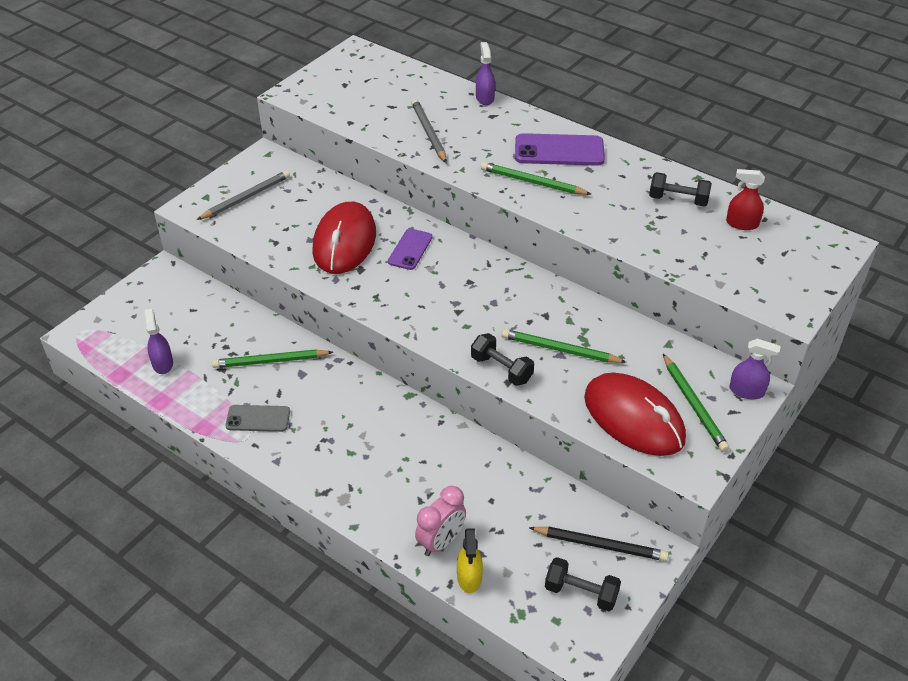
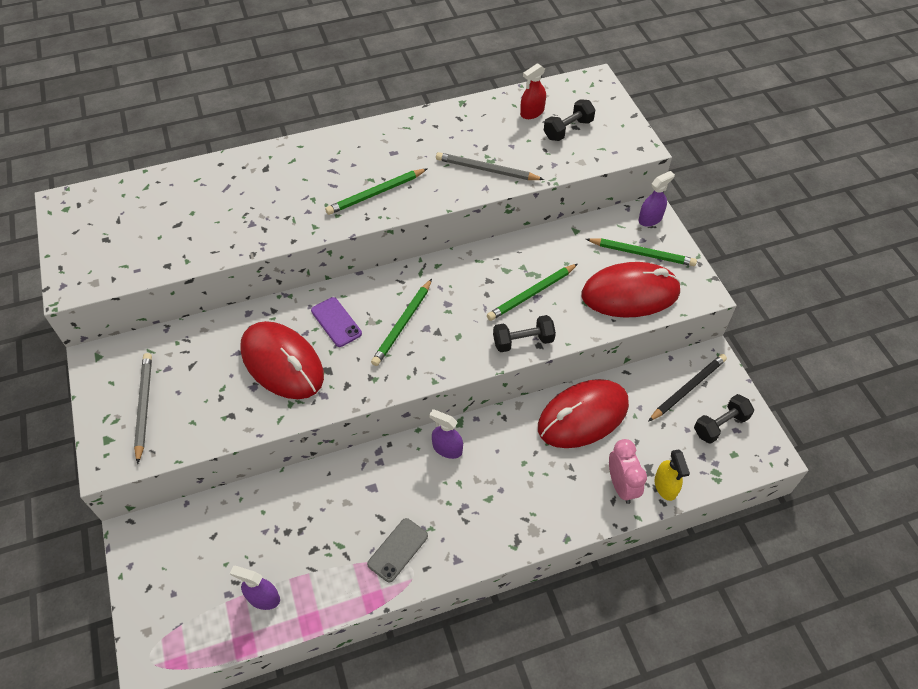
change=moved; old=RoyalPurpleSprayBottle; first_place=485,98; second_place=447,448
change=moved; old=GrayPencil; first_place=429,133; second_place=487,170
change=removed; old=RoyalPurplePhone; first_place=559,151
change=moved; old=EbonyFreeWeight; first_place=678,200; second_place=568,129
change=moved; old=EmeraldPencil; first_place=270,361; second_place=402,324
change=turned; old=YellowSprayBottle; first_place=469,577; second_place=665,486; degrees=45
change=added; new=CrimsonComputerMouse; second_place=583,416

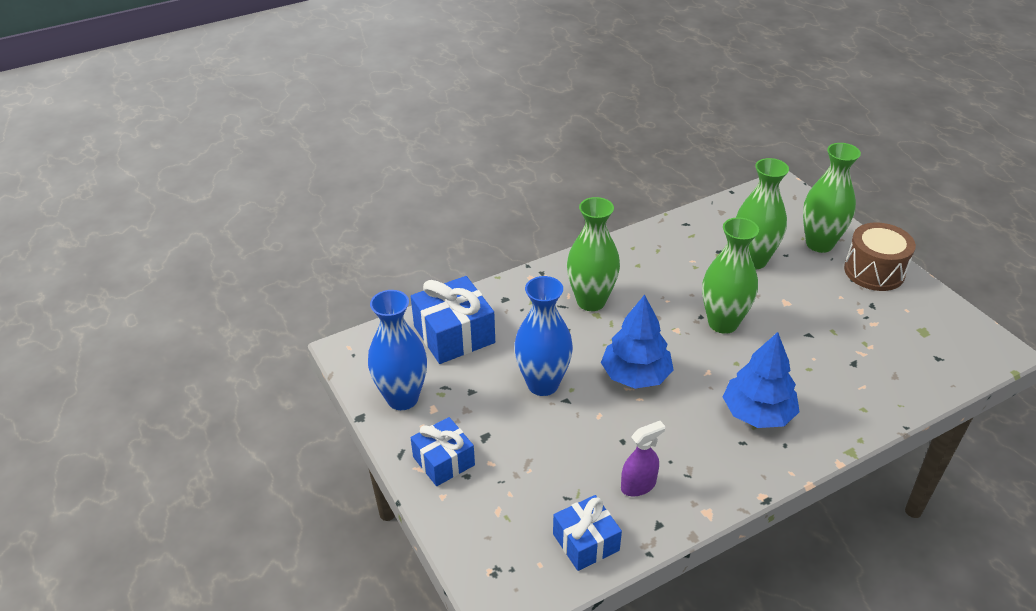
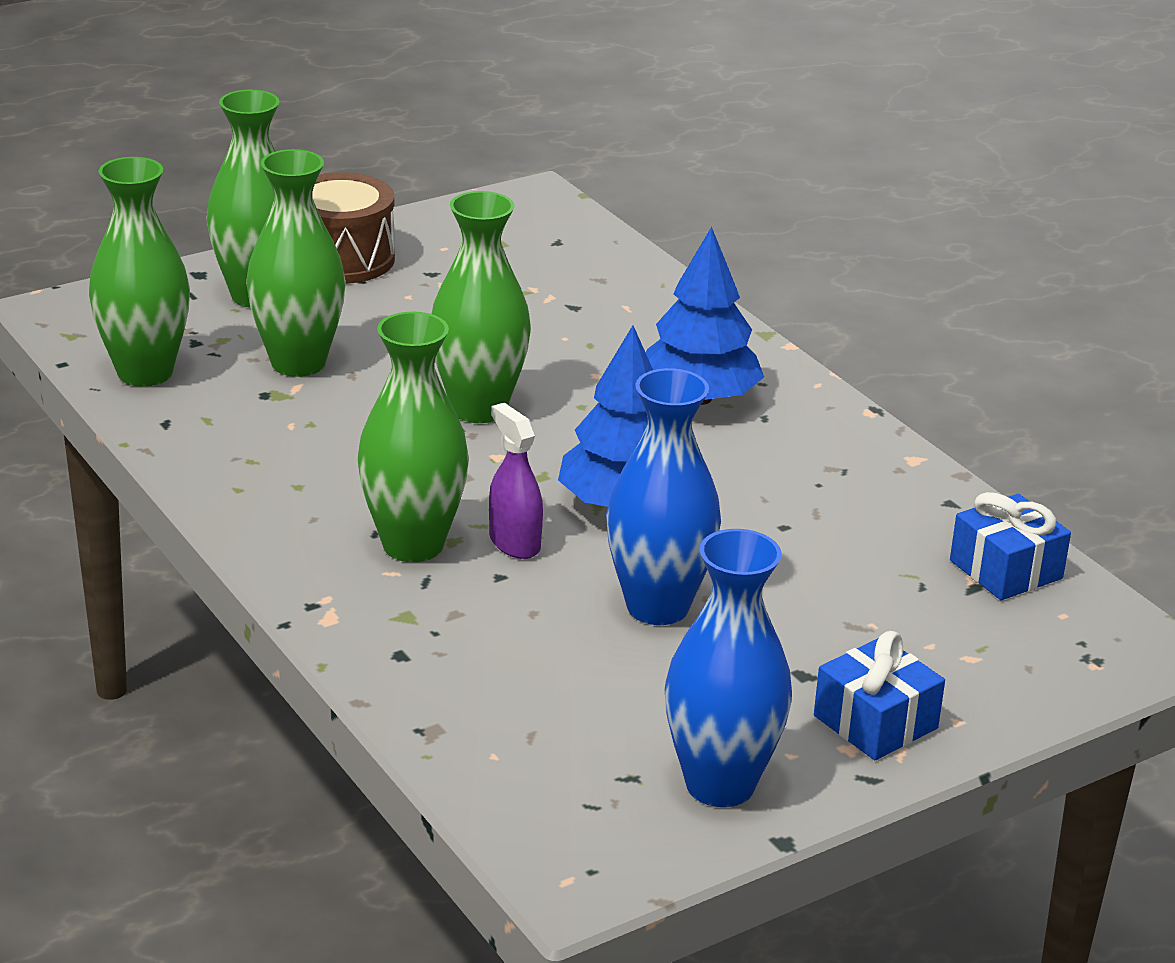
change=removed; old=RoyalBlueGift; first_place=454,334
change=moved; old=RoyalPurpleSprayBottle; first_place=638,485; second_place=514,543
change=added; new=EmeraldFlowerVase; second_place=145,373

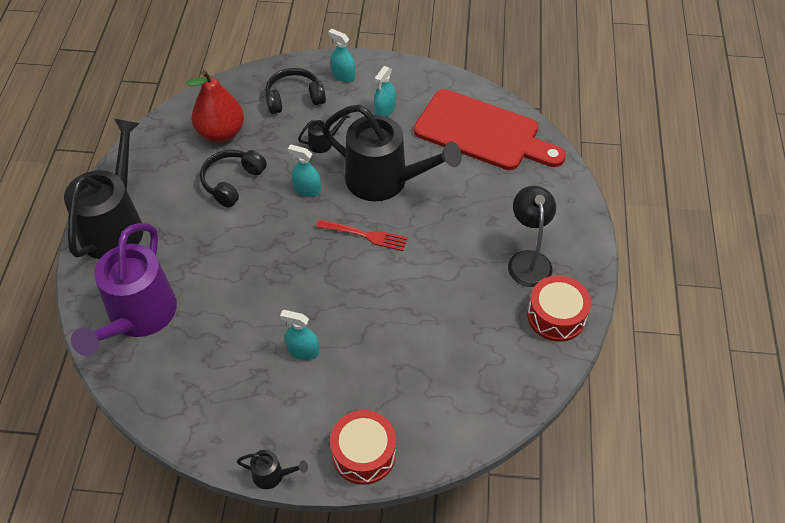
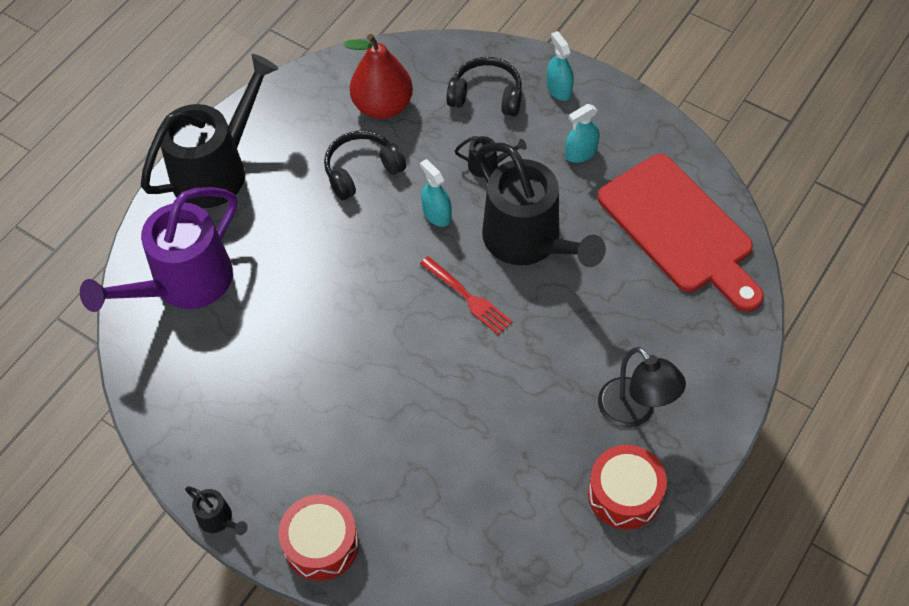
change=turned; old=EbonyDeskLamp; first_place=528,260; second_place=634,412; degrees=120
change=removed; old=AquaSprayBottle; first_place=303,351

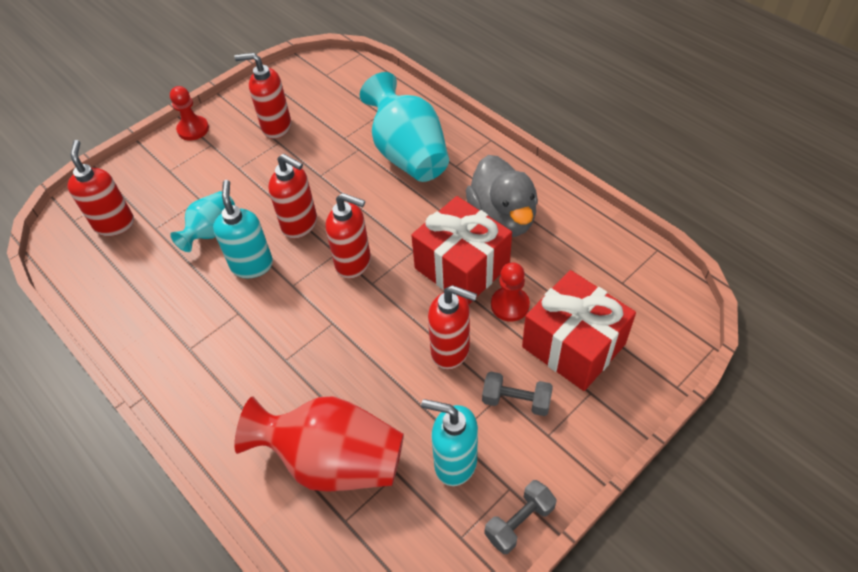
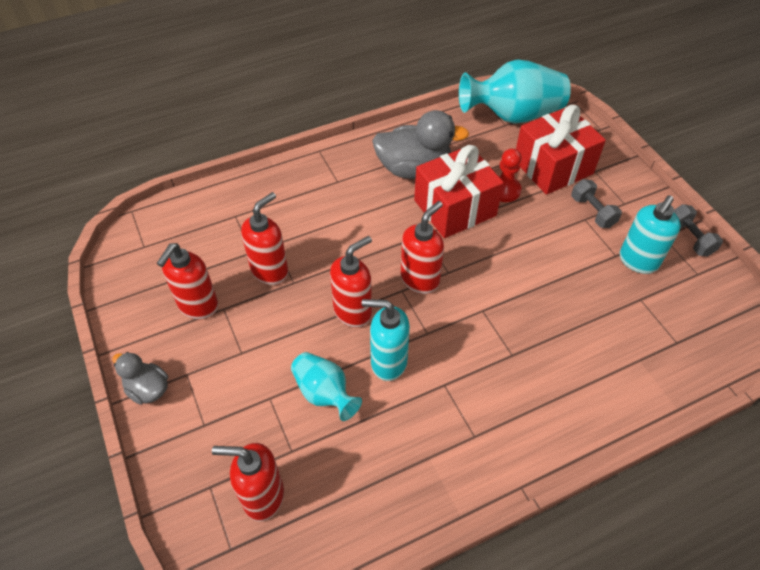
change=moved; old=AquaFlowerVase; first_place=408,154; second_place=513,115
change=replaced; old=CrimsonGamePawn; new=GrayDuck; first_place=193,129; second_place=148,389
change=moved; old=CrimsonPumpBottle; first_place=451,351; second_place=270,271
change=turned; old=GrayFreeWeight; first_place=516,401; second_place=592,212; degrees=-60
change=removed; old=CrimsonFlowerVase; first_place=333,460

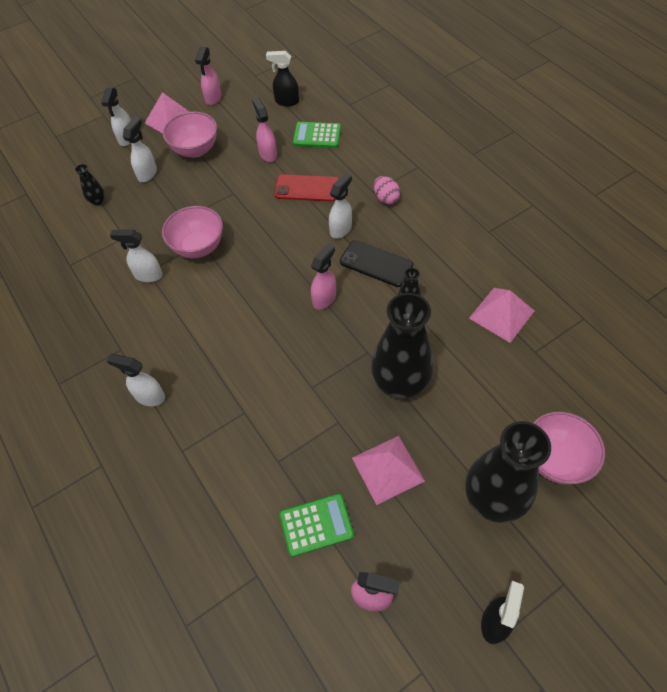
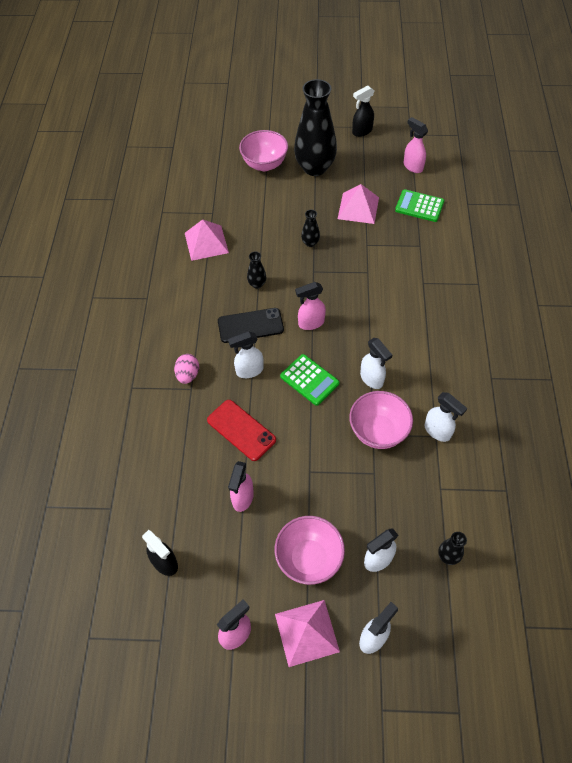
change=moved; old=EmeraldCalculator; first_place=317,135; second_place=309,380
change=turned; old=EbonyPhone; first_place=376,264; second_place=250,325; degrees=-75
change=resized; old=EbonyFlowerVase; first_place=400,383; second_place=310,243; factor=0.41
change=moved; old=SnowWhiteSprayBottle; first_place=149,396; second_place=372,379

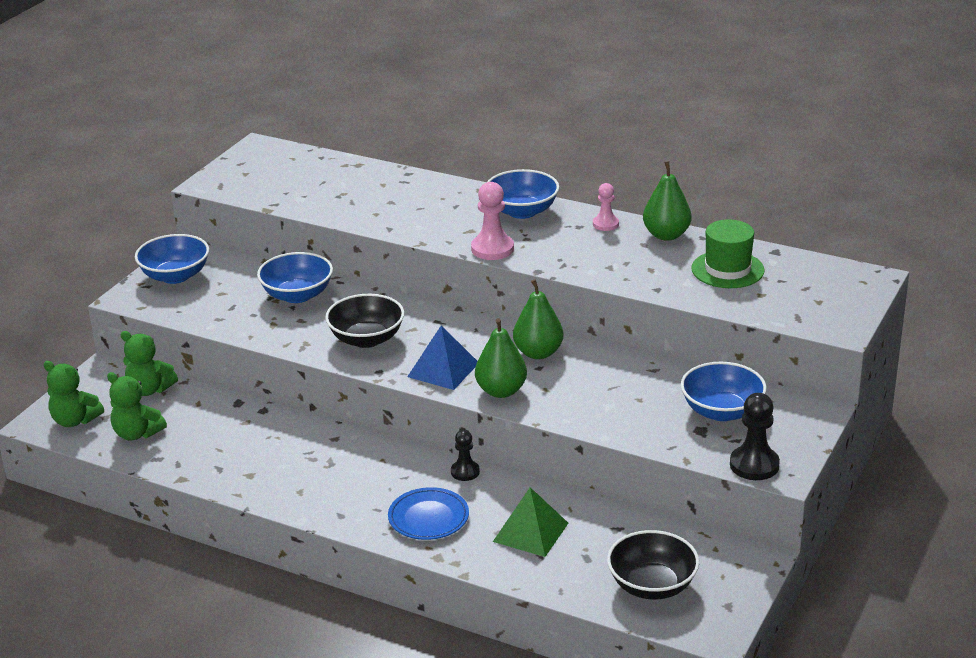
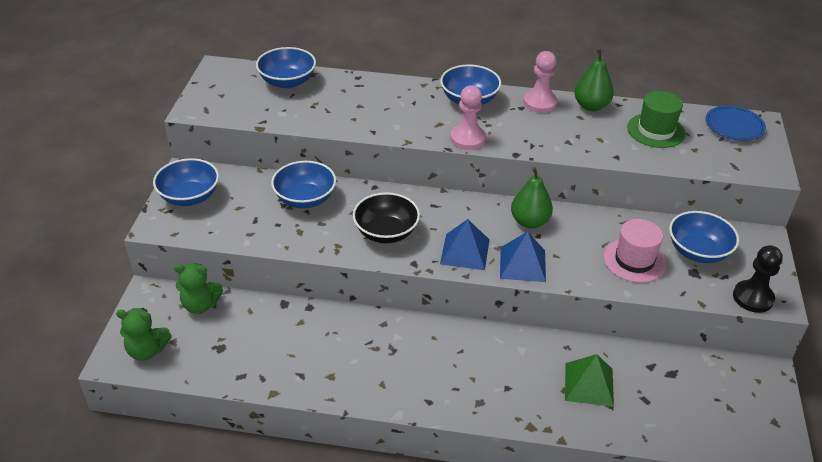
change=resized; old=RosePinkGamePawn; first_place=605,224; second_place=540,103; factor=1.6
change=replaced; old=EmeraldPear; new=RoyalBluePyramidShape; first_place=501,391; second_place=522,264
change=removed; old=EmeraldStuffedBear; first_place=137,433
change=removed; old=EbonyGamePawn; first_place=465,472
change=moved; old=RoyalBlueFlatDish; first_place=428,518; second_place=734,126
change=removed; old=EbonyDeepDish; first_place=652,585
change=added; new=RoyalBlueDeepDish; second_place=287,81
change=added; new=RosePinkHat; second_place=634,260

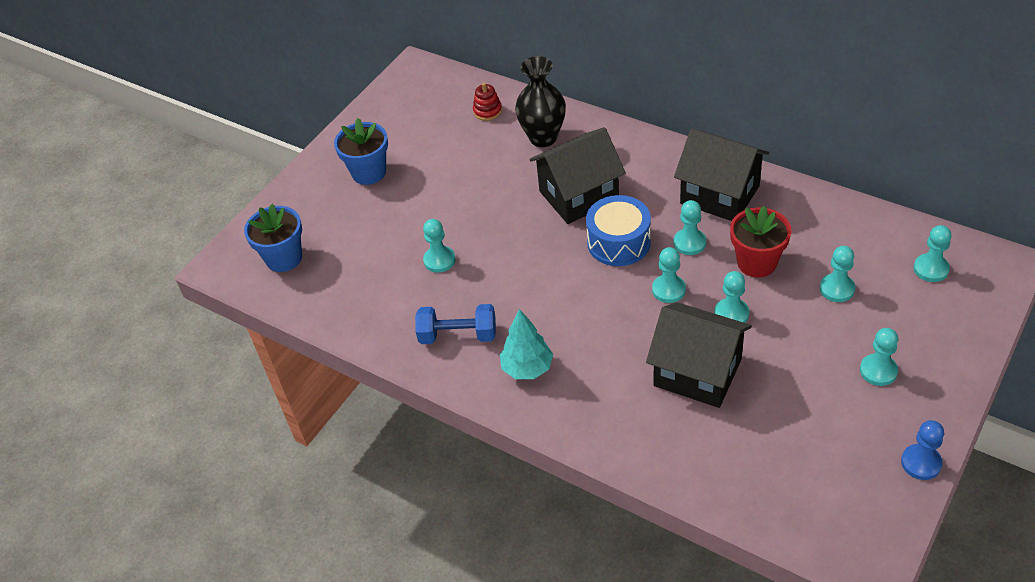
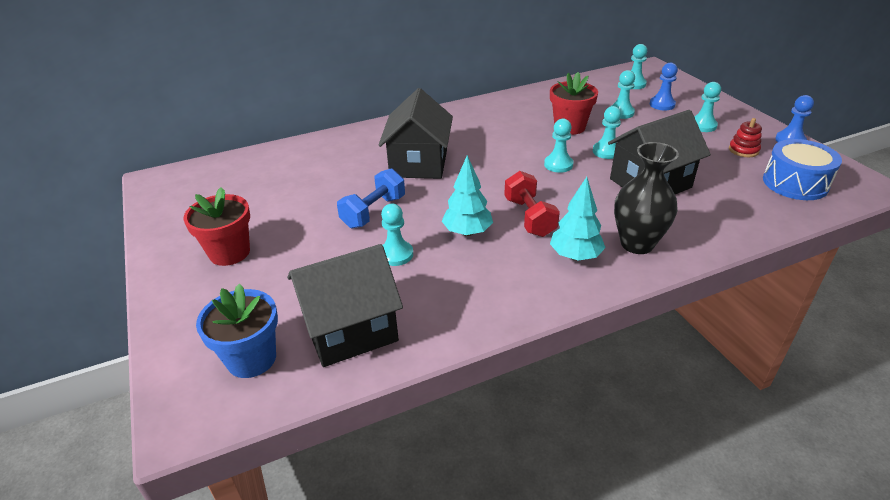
change=moved; old=EbonyFlowerVase; first_place=543,138; second_place=637,244
change=moved; old=CrimsonRingStacker; first_place=487,111; second_place=743,150
change=recoloured; old=RoyalBlueFlowerPot; new=CrimsonFlowerPot; first_place=369,172; second_place=229,252
change=moved; old=EbonyCottage; first_place=719,195; second_place=350,329
change=moved; old=RoyalBlueSnareDrum; first_place=618,242; second_place=795,183
change=removed; old=AquaGamePawn; first_place=689,243
change=moved; old=RoyalBlueFreeWeight; first_place=458,335; second_place=374,212
change=added; new=RoyalBlueGamePawn; second_place=662,104
change=added; new=AquaToyTree; second_place=467,232
change=added; new=CrimsonFreeWeight; second_place=529,217

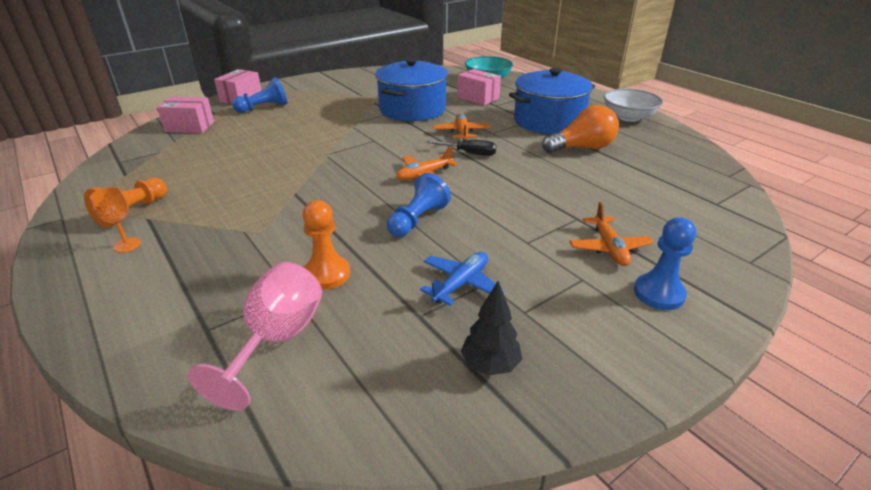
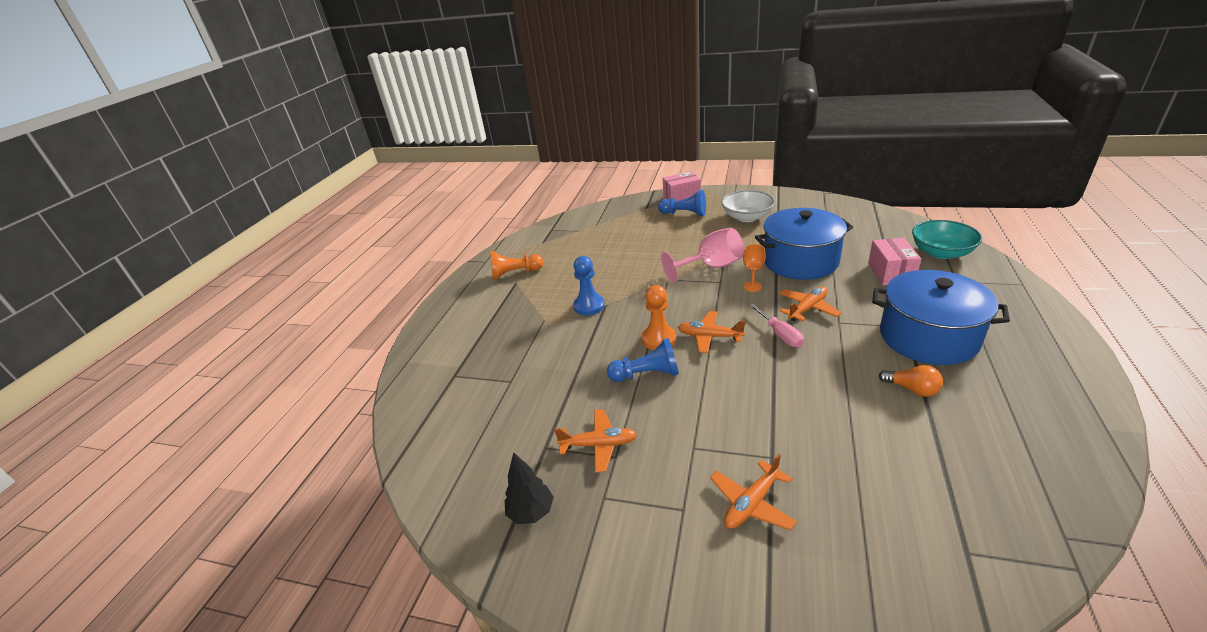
change=moved; old=SnowWhiteDeepDish; first_place=628,117; second_place=747,217
change=removed; old=RosePinkParcel; first_place=190,127
change=resized; old=BrightOrangeLightbulb; first_place=582,148; second_place=912,389; factor=0.57
change=recoloured; old=EbonyHandScrewdriver; new=RosePinkHandScrewdriver; first_place=469,153; second_place=779,334
change=moved; old=BrightOrangeChalice; first_place=127,245; second_place=752,286
change=moved; old=BrightOrangeGamePawn; first_place=327,274; second_place=659,339
change=moved; old=RoyalBlueGamePawn; first_place=658,293; second_place=589,306
change=recoloured; old=RoyalBluePlane; new=BrightOrangePlane; first_place=461,284; second_place=598,445
change=moved; old=RosePinkChalice; first_place=277,340; second_place=711,266

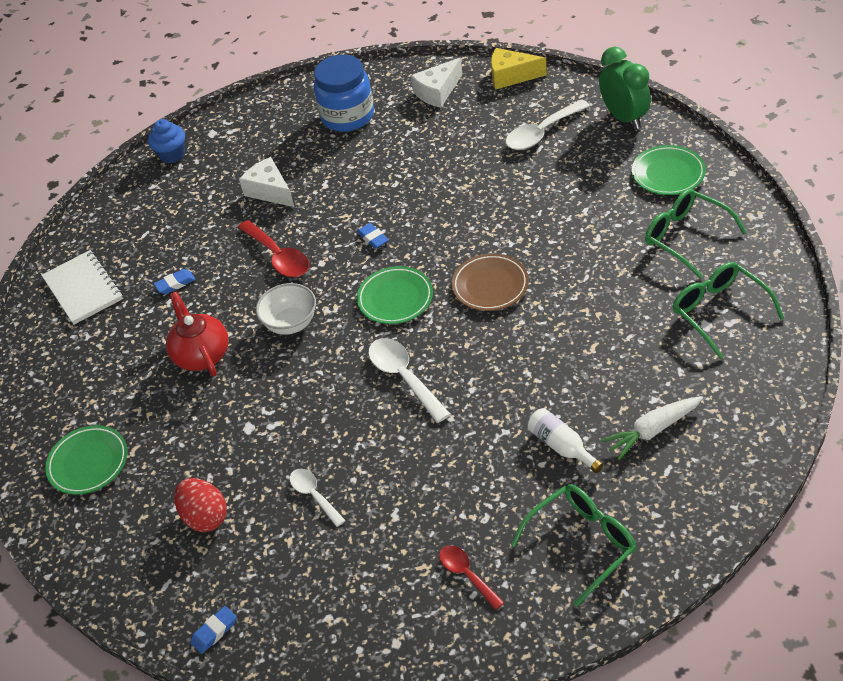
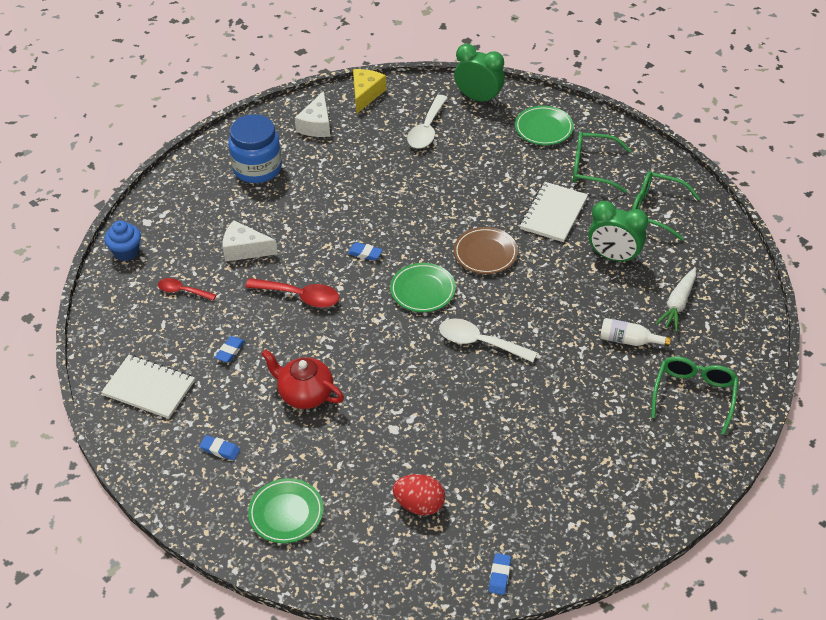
change=turned; old=YellowPieceOfCheese; first_place=511,76; second_place=365,94; degrees=135
change=removed; old=SnowWhiteDeepDish; first_place=291,323
change=removed; old=SnowWhiteTablespoon; first_place=314,495
change=moved; old=CrimsonTablespoon; first_place=466,574; second_place=182,291
change=added; new=SnowWhiteExerciseBook; second_place=553,213
change=added; new=EmeraldAlarmClock; second_place=613,257
change=added; new=RoyalBlueEraser; second_place=220,450

